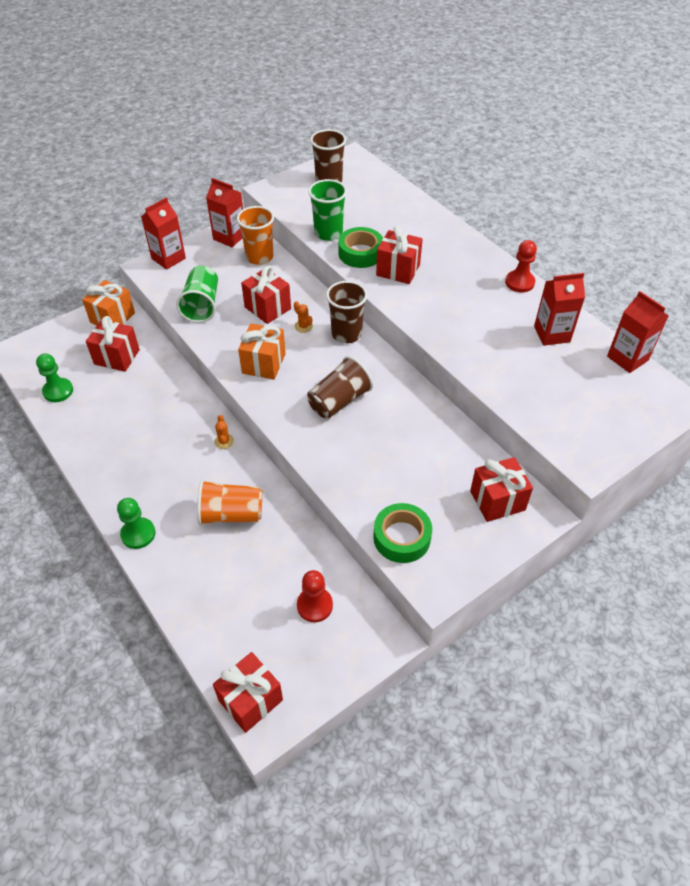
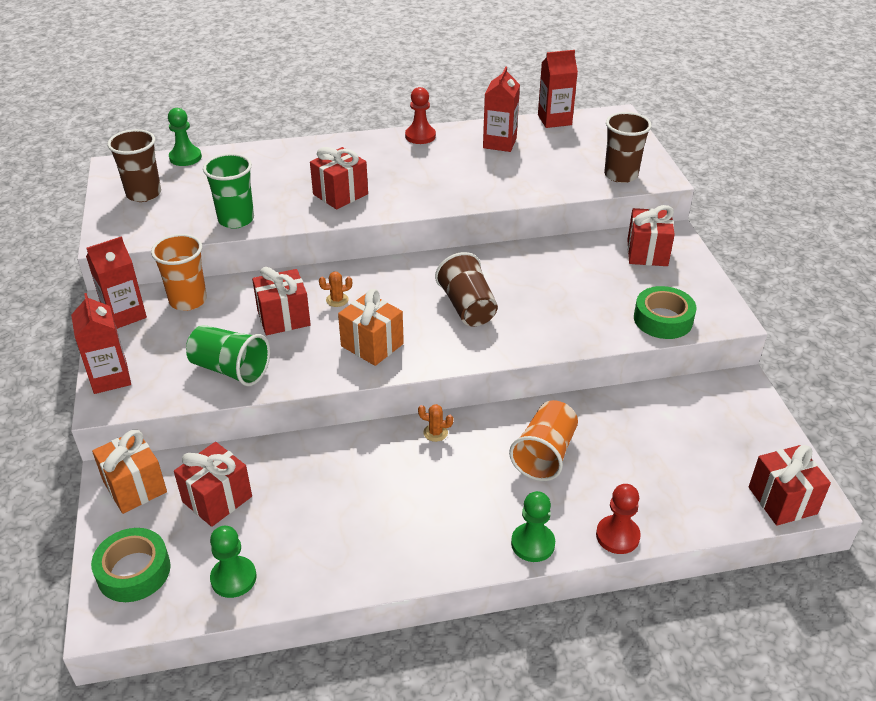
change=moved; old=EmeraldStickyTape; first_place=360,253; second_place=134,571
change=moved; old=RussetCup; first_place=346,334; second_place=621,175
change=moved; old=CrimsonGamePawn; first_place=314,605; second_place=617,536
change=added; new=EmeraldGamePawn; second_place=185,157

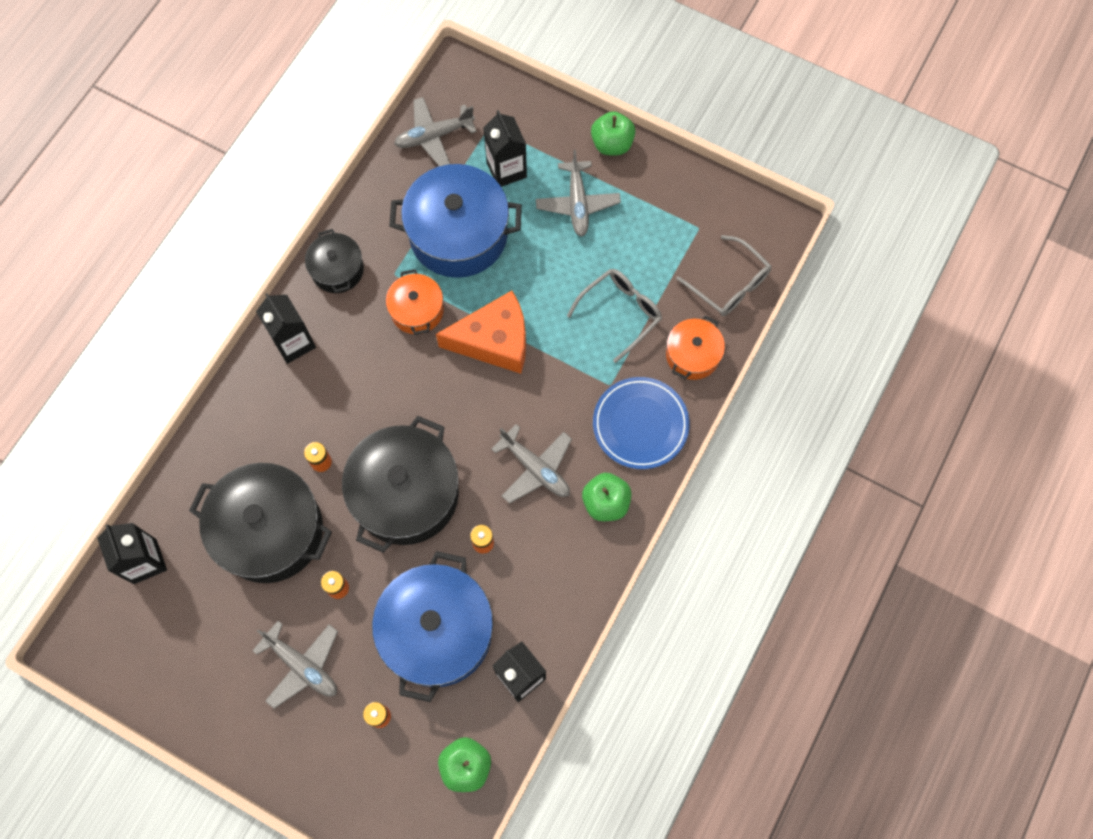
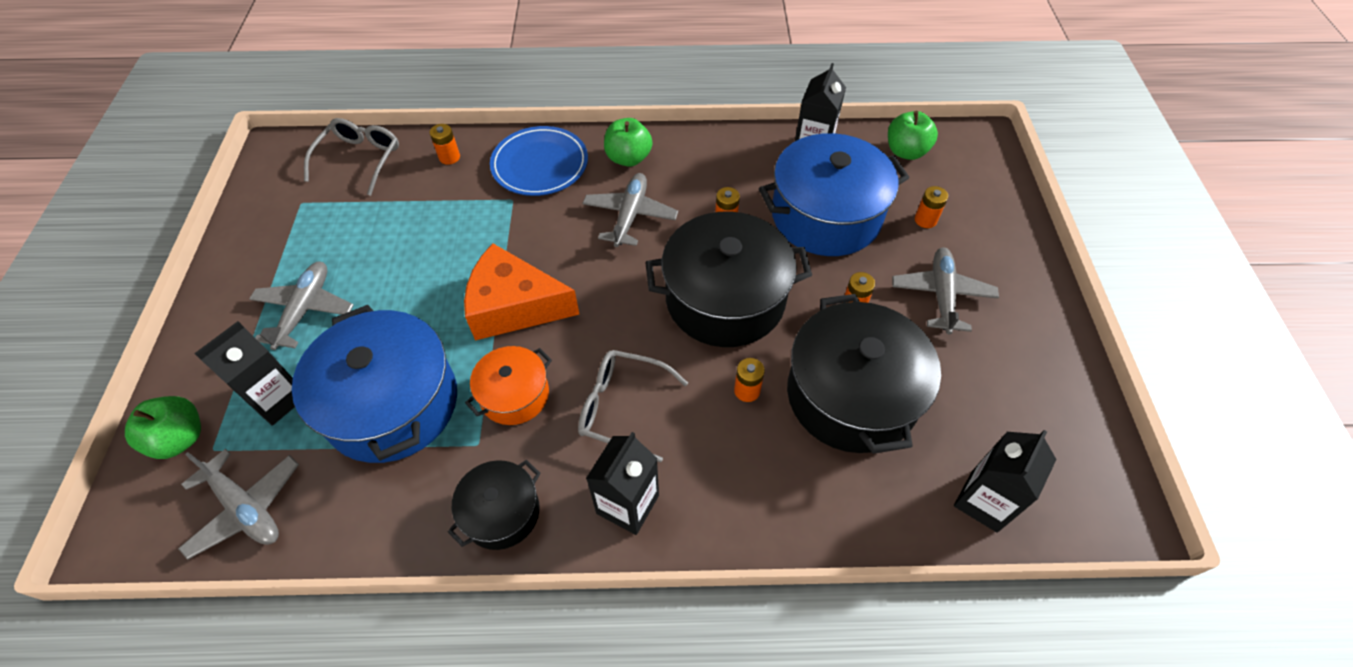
change=moved; old=EmeraldToyApple; first_place=612,144; second_place=180,438
change=turned; old=GrayPlane; first_place=577,203; second_place=305,310; degrees=-45
change=moved; old=GrayGlasses; first_place=620,313; second_place=622,408
change=turned; old=BrightOrangePieceOfCheese; first_place=494,341; second_place=514,306; degrees=-45
change=replaced; old=BrightOrangeCookingPot; new=BrightOrangeAaBattery; first_place=692,355; second_place=449,157

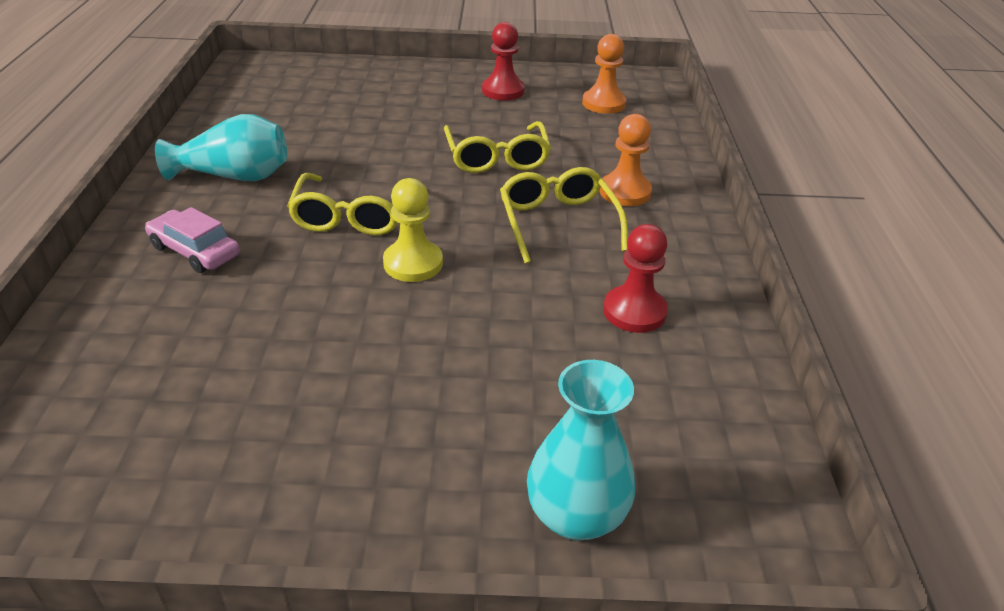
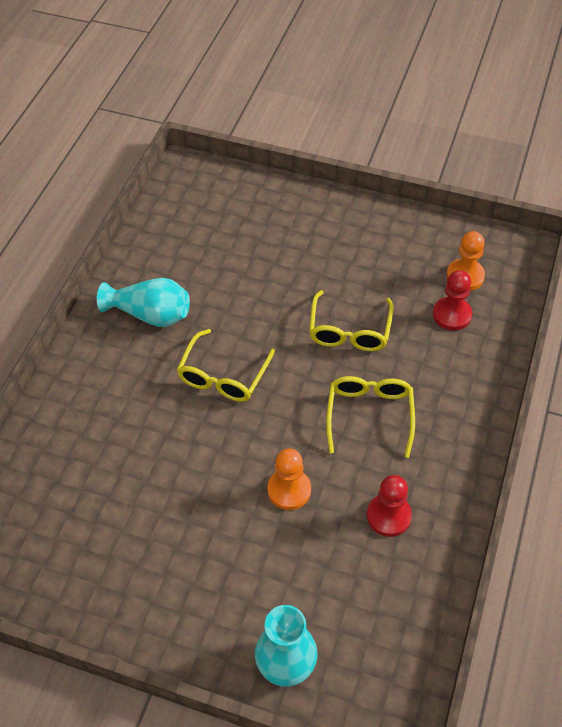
change=moved; old=CrimsonGamePawn; first_place=503,91; second_place=452,315
change=moved; old=BrightOrangeGamePawn; first_place=625,192; second_place=289,490
change=removed; old=YellowGamePawn; first_place=413,263
change=removed; old=RosePinkAutomobile; first_place=195,251

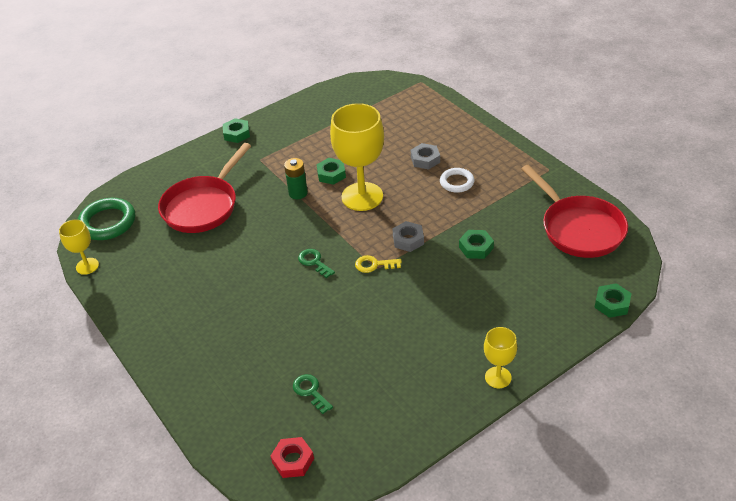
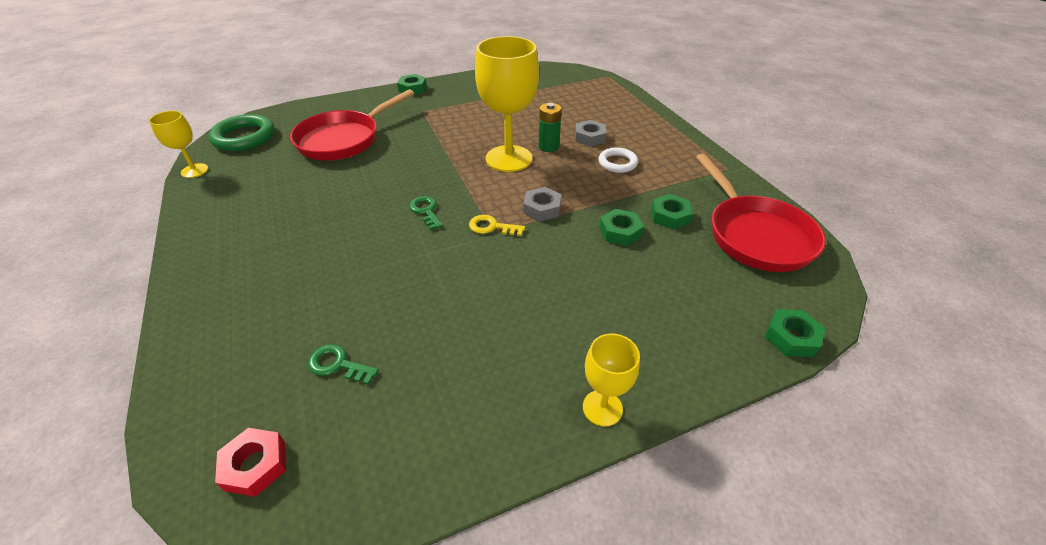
change=moved; old=EmeraldAaBattery; first_place=298,193; second_place=548,147
change=moved; old=EmeraldNut; first_place=331,174; second_place=669,216
change=turned; old=EmeraldDoorKey; first_place=310,391; second_place=338,365; degrees=-45

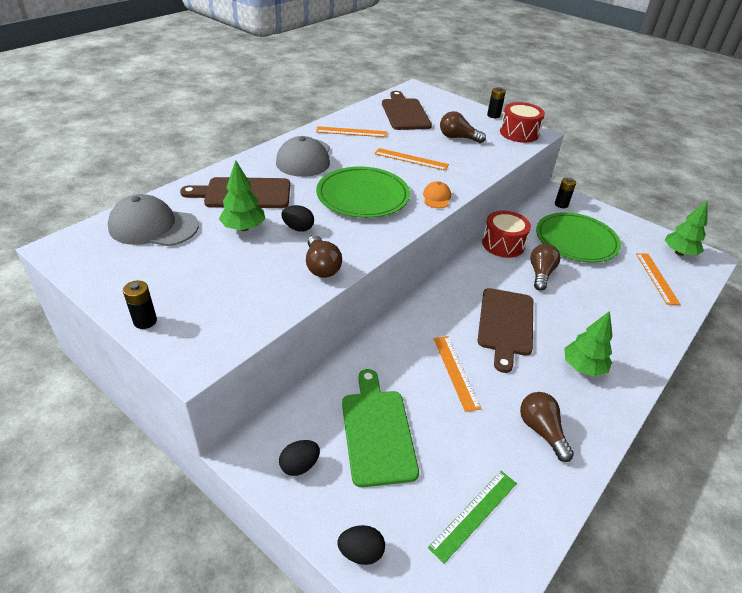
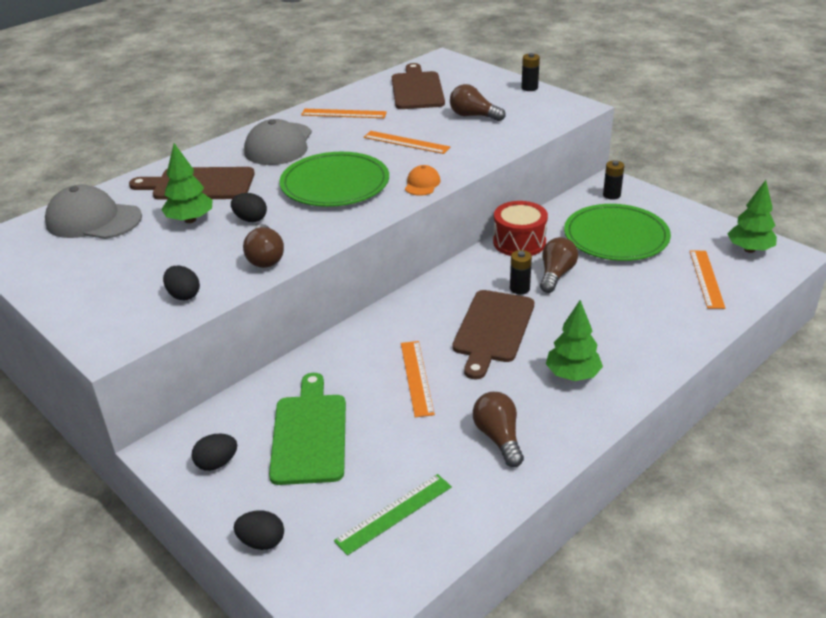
change=removed; old=CrimsonSnareDrum; first_place=519,133
change=moved; old=EbonyAaBattery; first_place=145,321; second_place=519,288
change=added; new=EbonyToyEgg; second_place=184,295

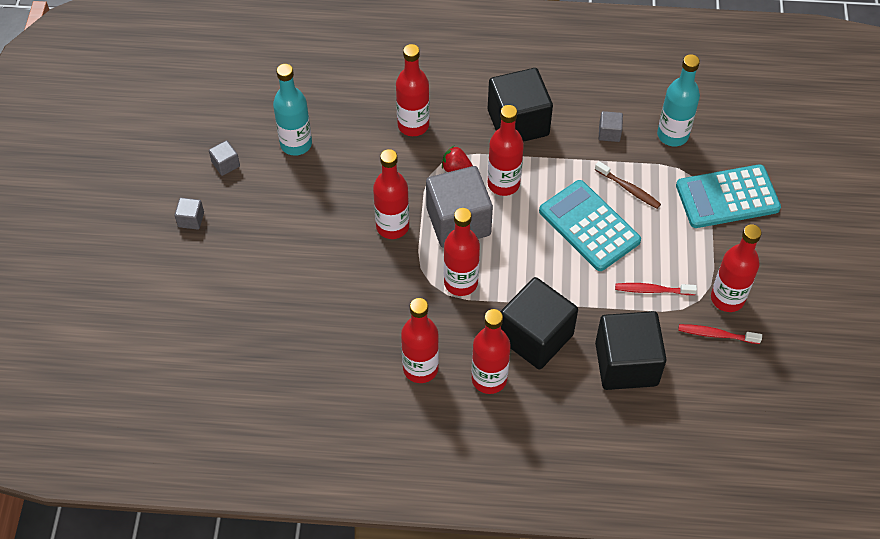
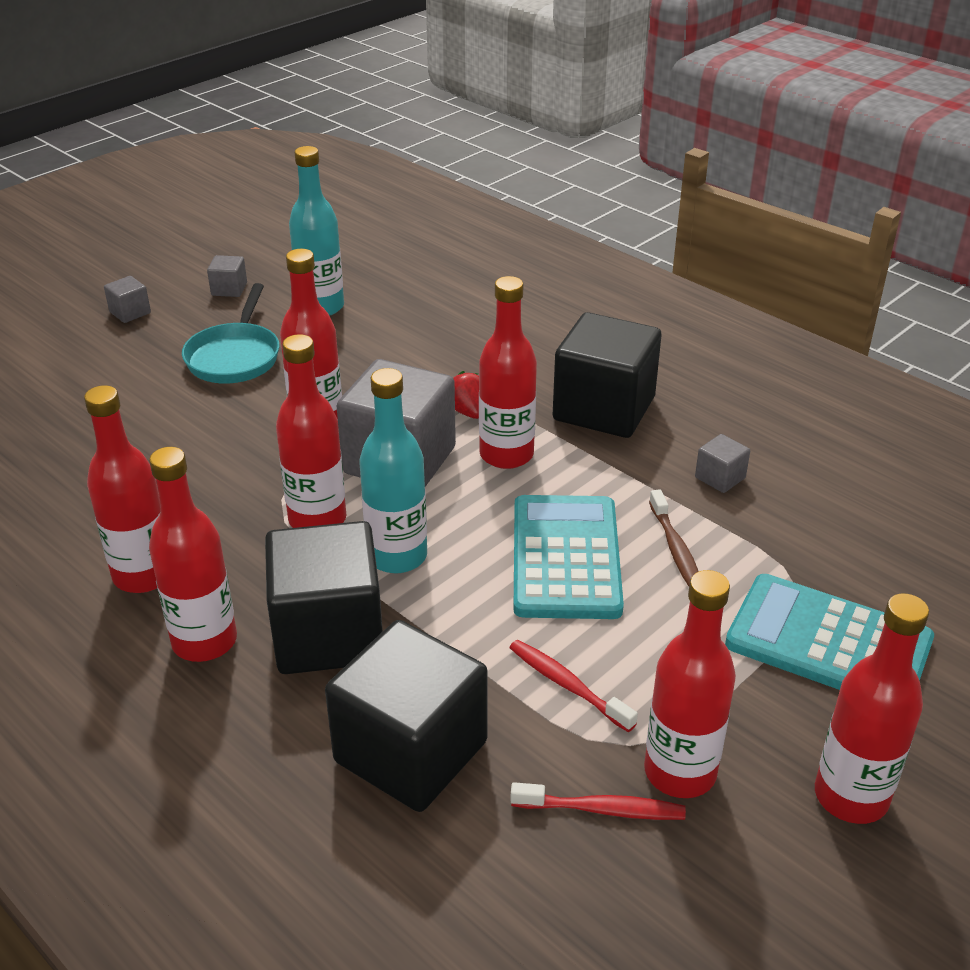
change=moved; old=CrimsonFlask; first_place=413,125; second_place=851,796
change=moved; old=AquaFlask; first_place=672,135; second_place=397,556
change=turned; old=CrimsonDentalBrush; first_place=716,334; second_place=602,809; degrees=135
change=added; new=AquaFryingPan; second_place=235,357

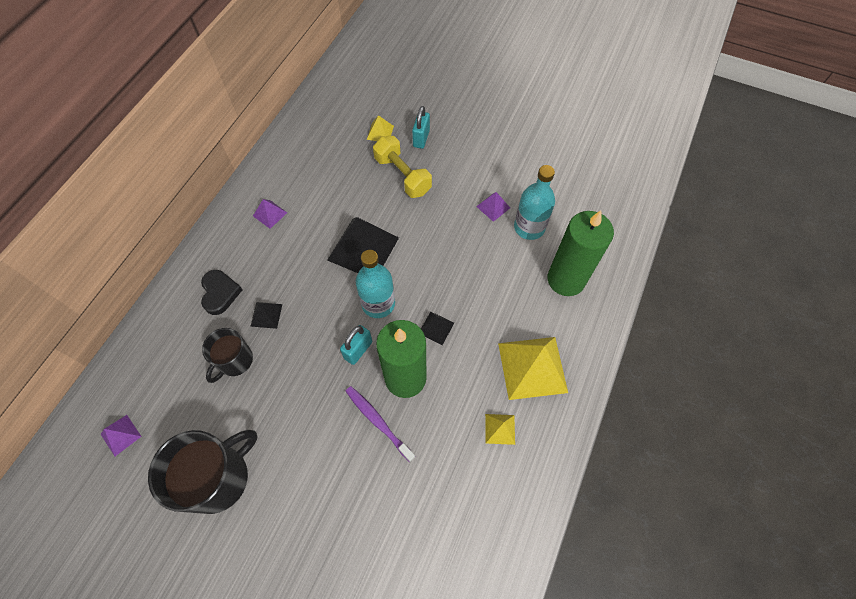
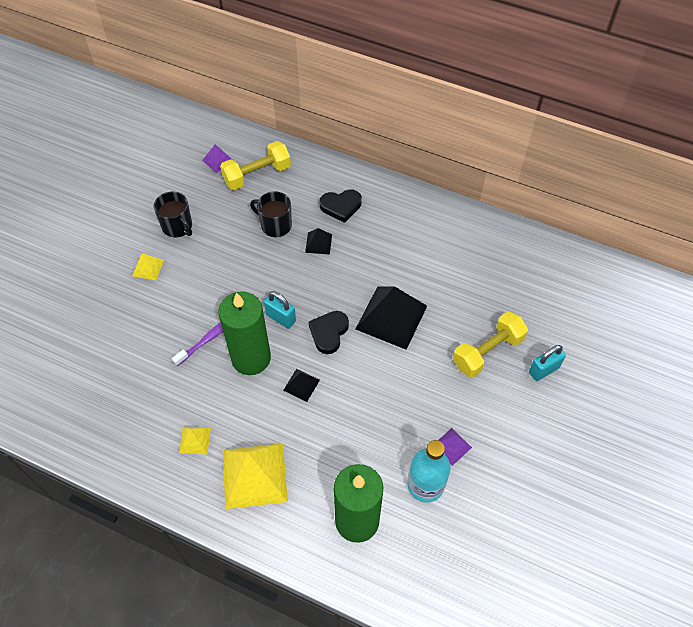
change=turned; old=AquaLock; first_place=421,138; second_place=543,370; degrees=-45
change=moved; old=YellowPyramidShape; first_place=380,132; second_place=148,268
change=removed; old=RoyalPurplePyramidShape; first_place=270,214
change=replaced; old=AquaFlask; new=EbonyHeart; first_place=378,303; second_place=329,333
change=resized; old=EbonyCoffeeMug; first_place=218,478; second_place=177,226; factor=0.6
change=added; new=YellowFreeWeight; second_place=257,174

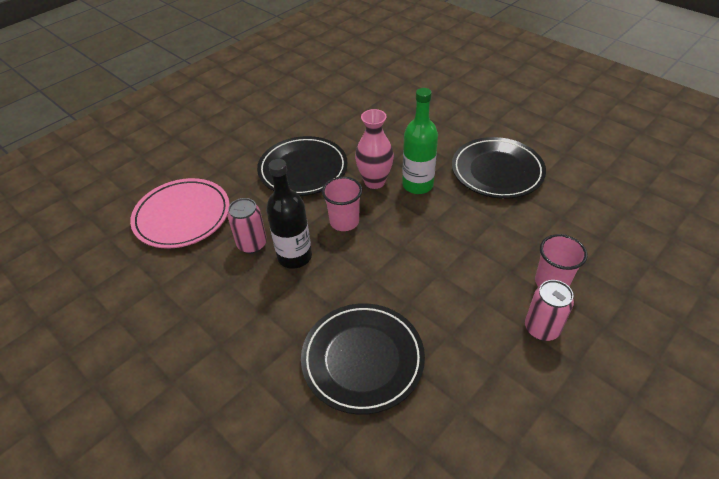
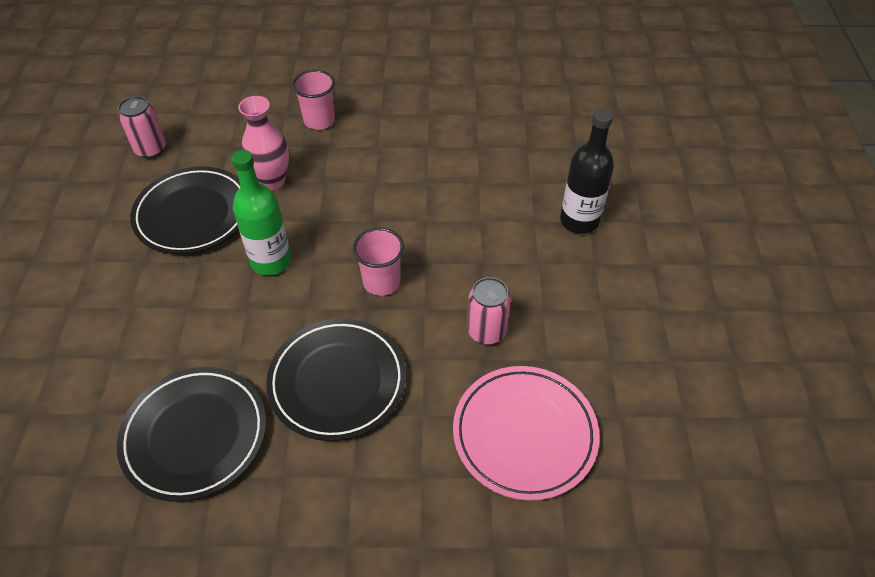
change=moved; old=RosePinkFlowerVase; first_place=374,181; second_place=272,181
change=moved; old=EbonyFlask; first_place=294,256; second_place=579,221
change=moved; old=RosePinkCan; first_place=541,328; second_place=151,149
change=moved; old=EbonyFlatDish; first_place=362,359; second_place=195,435

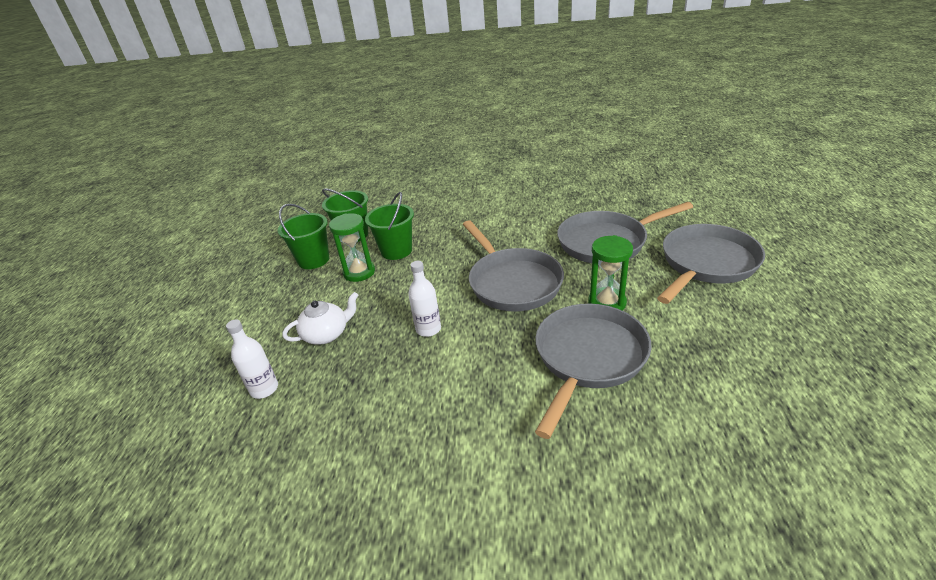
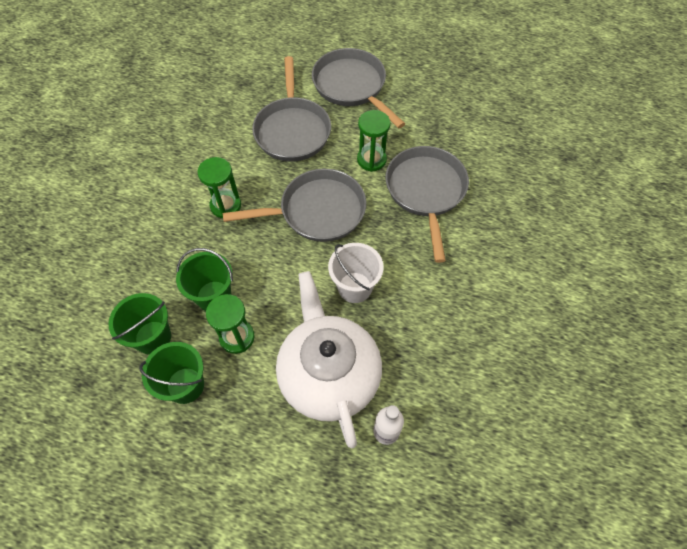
change=replaced; old=SnowWhiteFlask; new=SnowWhitePail; first_place=428,329; second_place=355,287
change=resized; old=SnowWhiteTeapot; first_place=327,334; second_place=328,374; factor=2.12
change=turned; old=GrayFryingPan; first_place=588,358; second_place=426,192; degrees=45
change=added; new=EmeraldSandTimer; second_place=225,205

